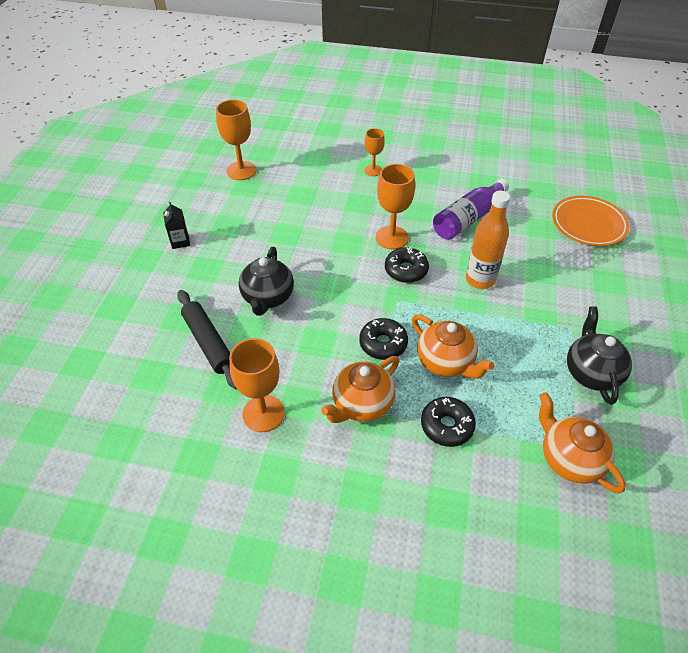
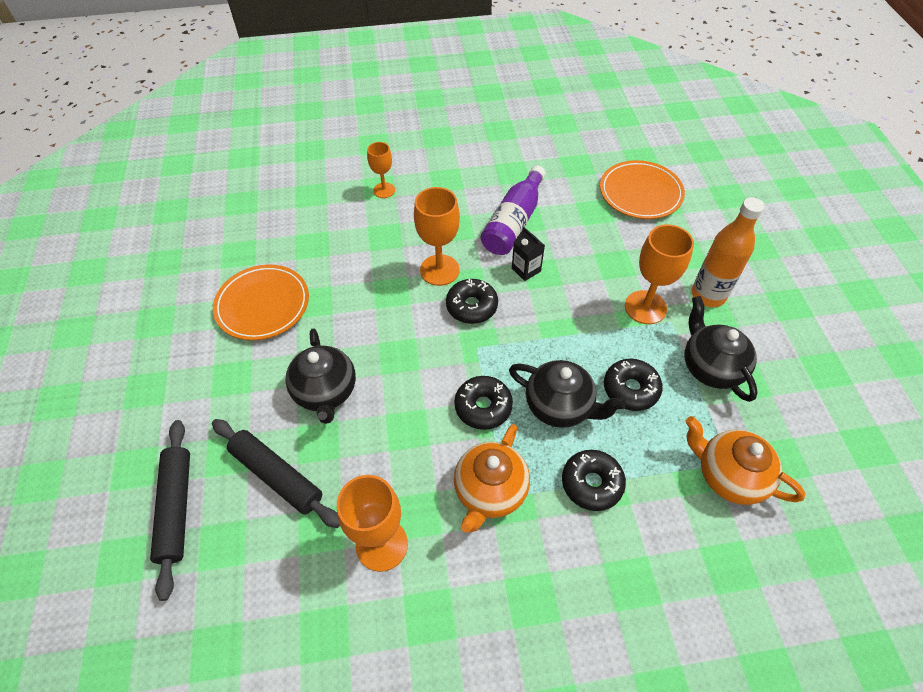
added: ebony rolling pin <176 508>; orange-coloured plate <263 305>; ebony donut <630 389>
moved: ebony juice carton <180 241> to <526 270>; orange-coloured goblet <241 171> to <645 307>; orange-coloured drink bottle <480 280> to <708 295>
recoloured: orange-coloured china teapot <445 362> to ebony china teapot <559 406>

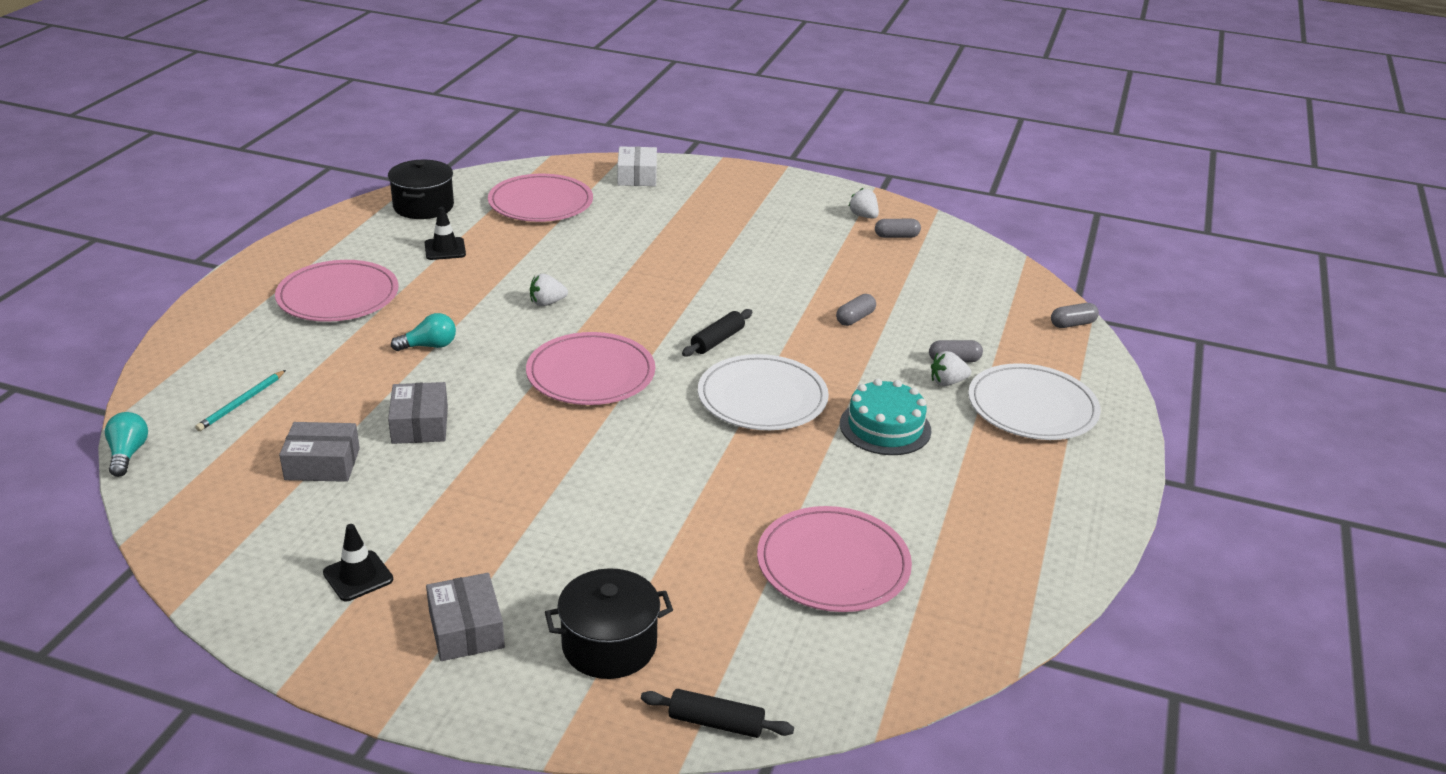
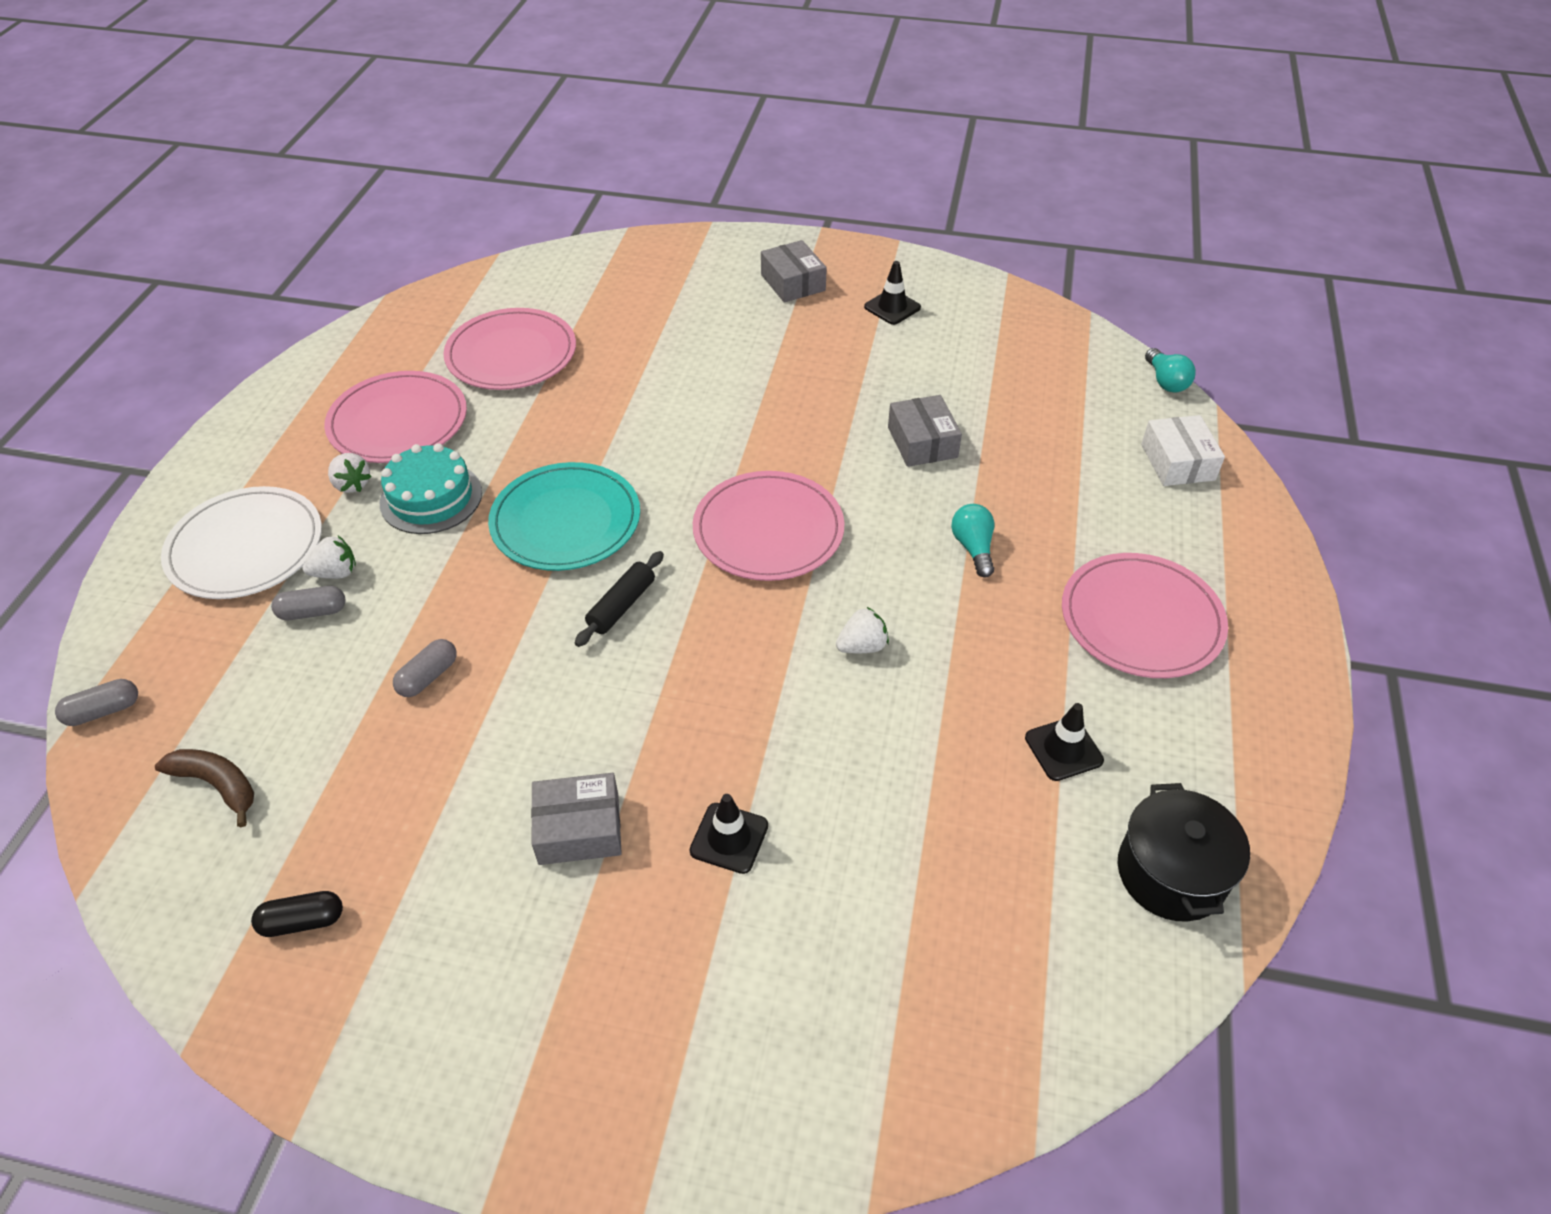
removed: teal pencil <241 403>; ebony cooking pot <609 645>; ebony rolling pin <716 723>
added: brown toy banana <217 785>; ebony traffic cone <729 838>
moved: rose-pink plate <540 203> to <398 422>; pure white berry <863 216> to <352 484>; ash-grey package <322 464> to <579 829>; pure white package <637 176> to <1177 462>
recoloured: ash-grey capsule <896 236> to ebony capsule <302 921>; pure white plate <762 397> to teal plate <566 521>
turned: teal light bulb <429 346> = <973 548> 105 degrees clockwise

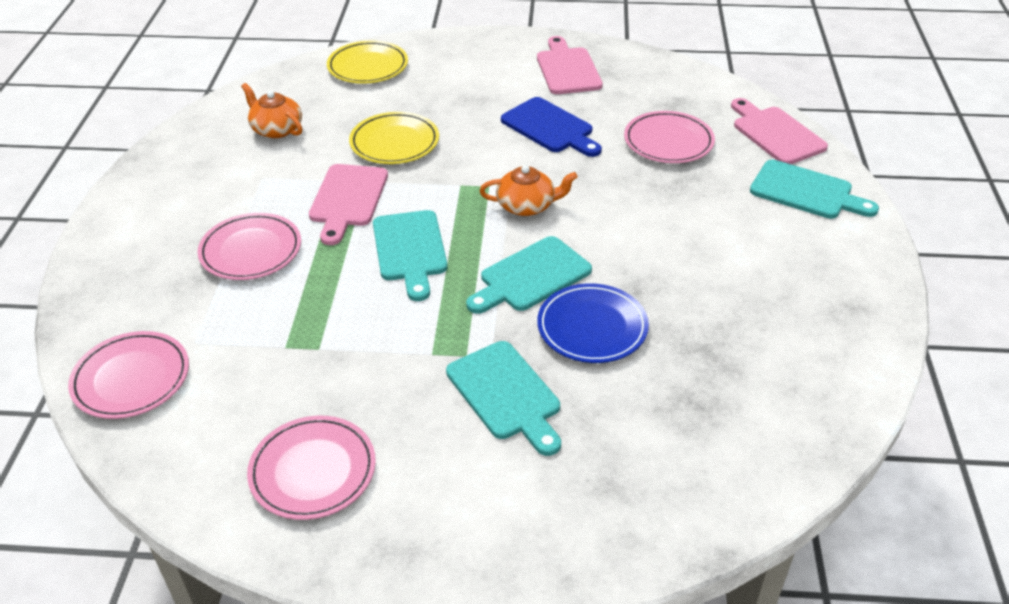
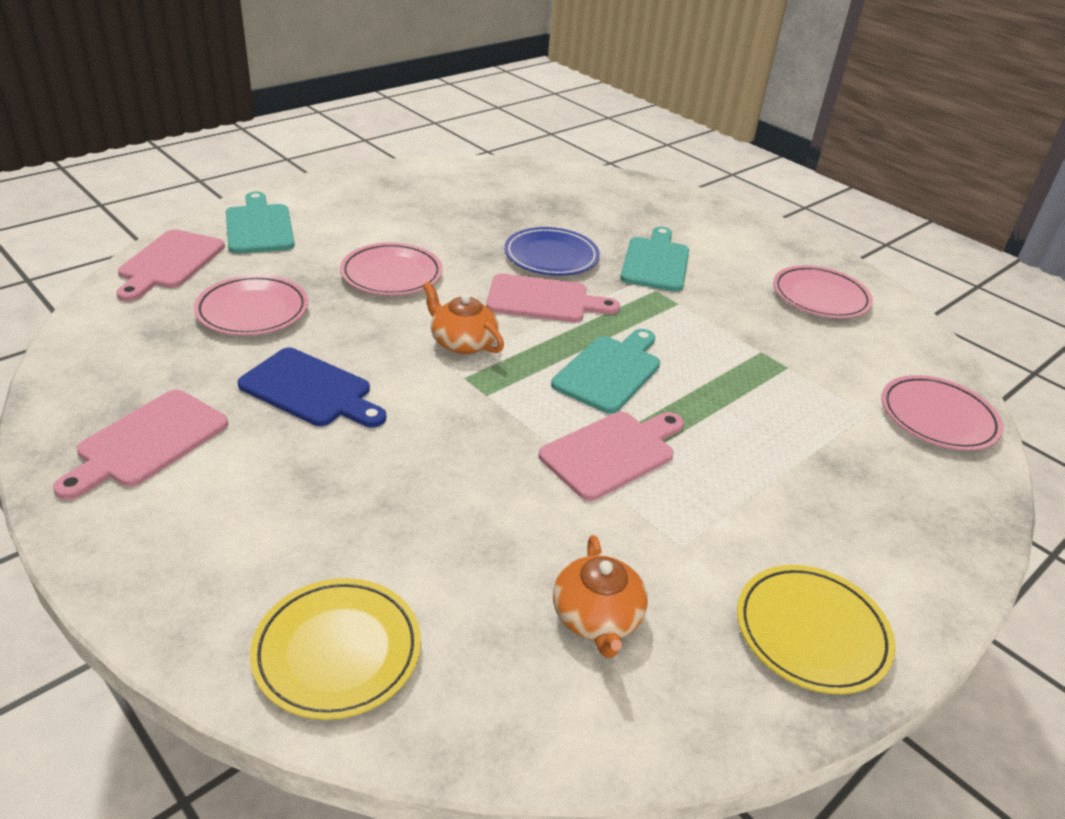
moved: rose-pink plate <251 251> to <391 274>; yellow plate <394 142> to <811 632>
recoloured: teal cutting board <531 276> to rose-pink cutting board <543 300>
turned: blue cutting board <550 128> = <310 390> 120 degrees clockwise

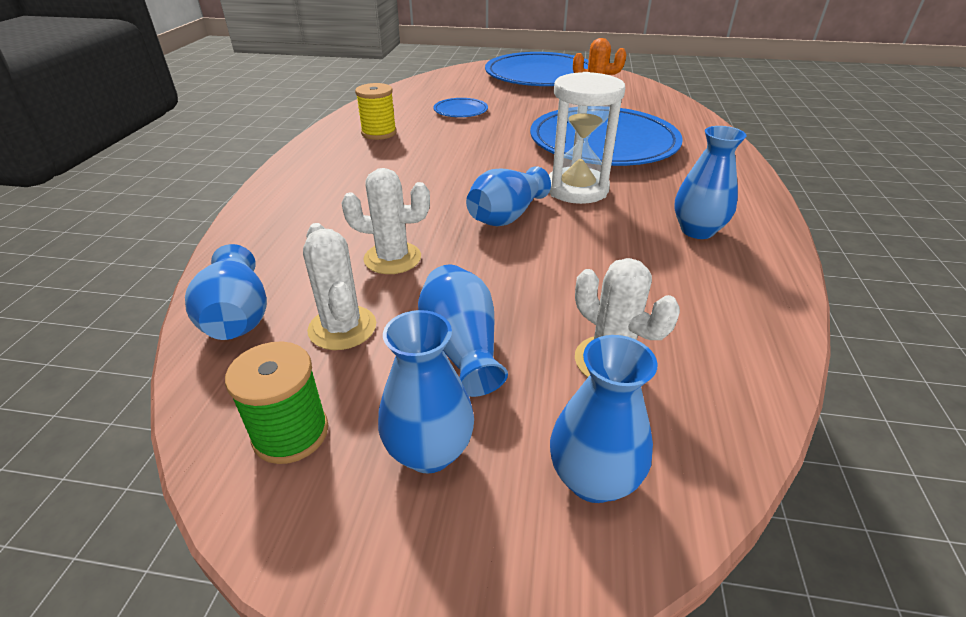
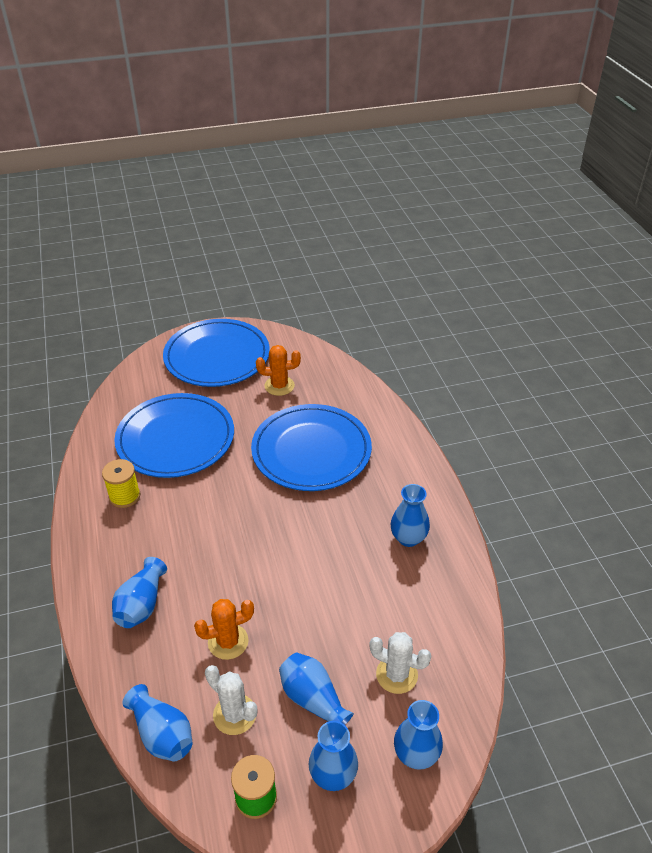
removed: pure white hourglass <577 189>
moved: blue tall vase <506 216> to <141 604>
recoloured: pure white cactus <392 258> to orange-coloured cactus <228 642>
resized: blue plate <460 111> = <175 439> x2.40

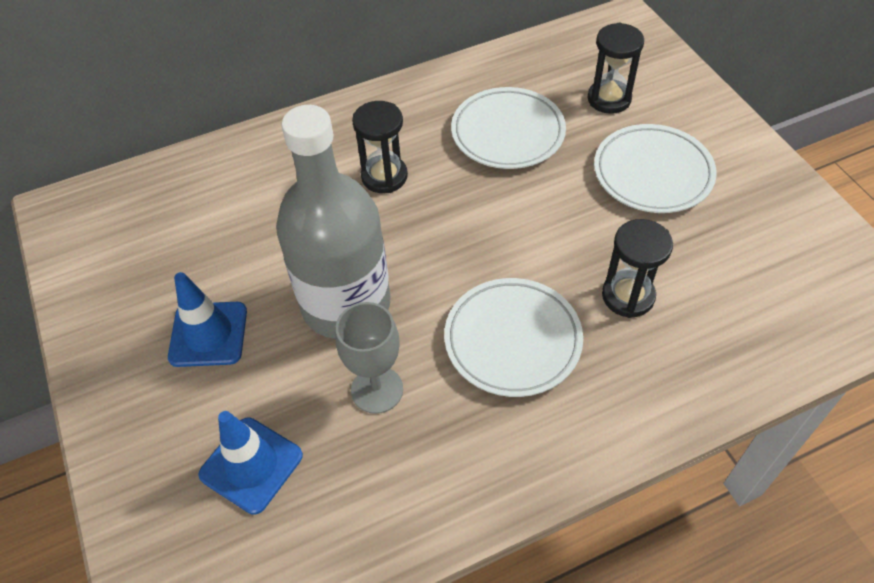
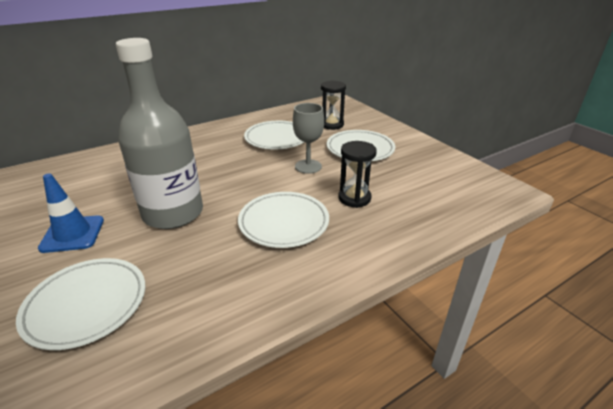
removed: ebony hourglass <384 176>
moved: ash-grey goblet <377 390> to <308 166>
replaced: blue traffic cone <251 465> to pure white plate <87 305>

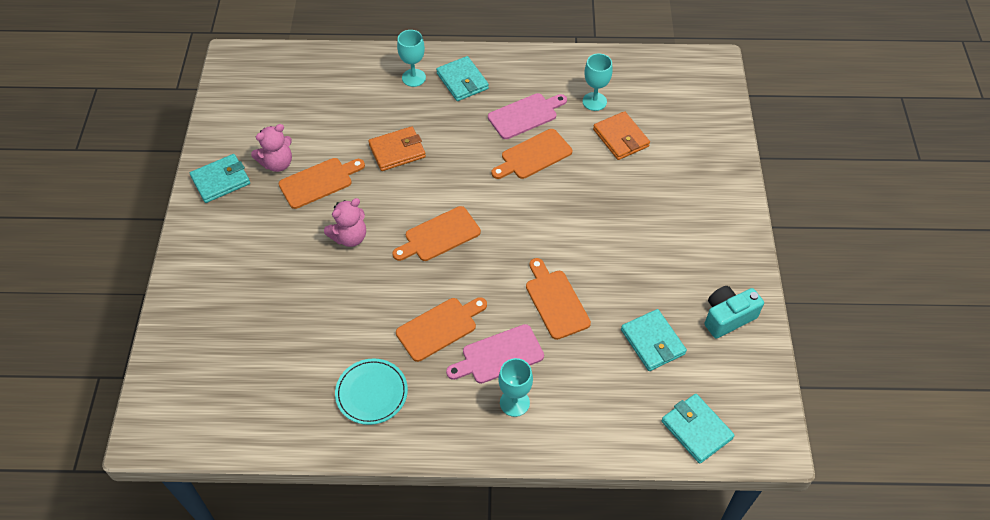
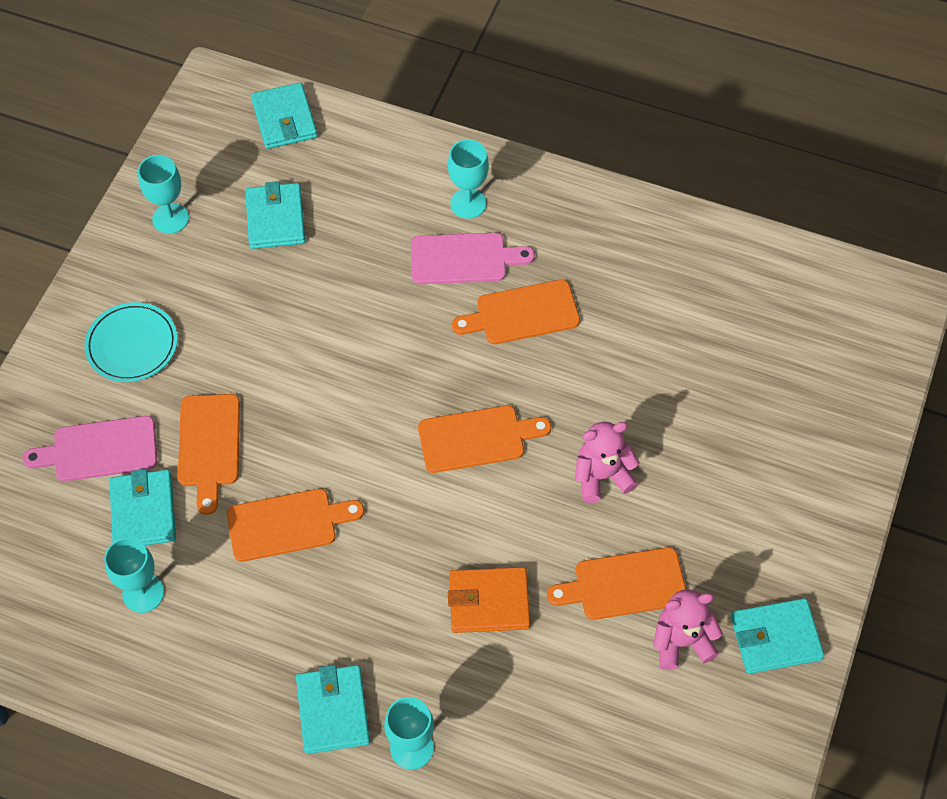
moved: rose-pink cutting board <525 115> to <99 450>; teal plate <371 393> to <132 345>; orange-coloured cutting board <555 301> to <209 446>
replaced: teal compact camera <727 317> to teal goblet <170 218>
recoloured: orange-coloured wallet <621 138> to teal wallet <143 511>

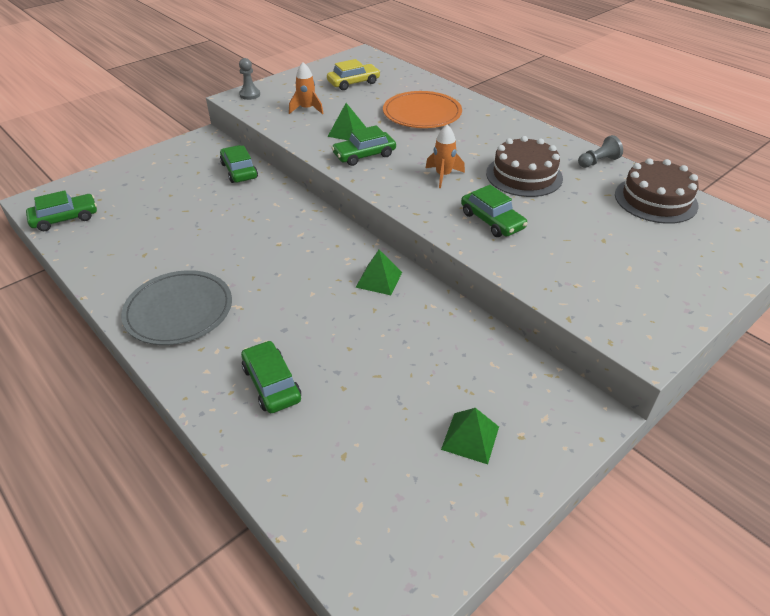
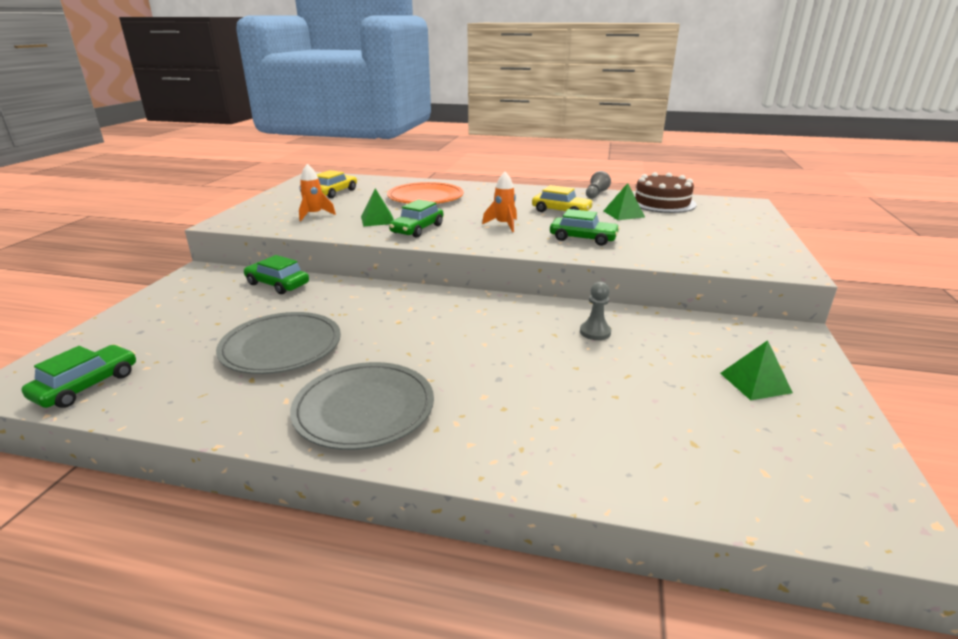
removed: leaf-green car <272 383>
added: ash-grey plate <281 346>
moved: ash-grey game pawn <250 95> to <595 332>; leaf-green pyramid <379 279> to <623 214>
replaced: brown cake <524 175> to yellow car <561 211>

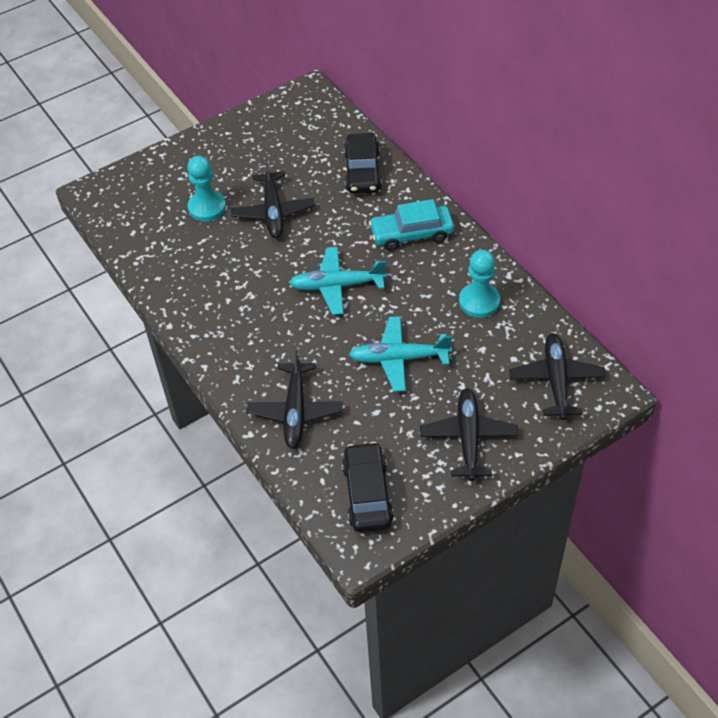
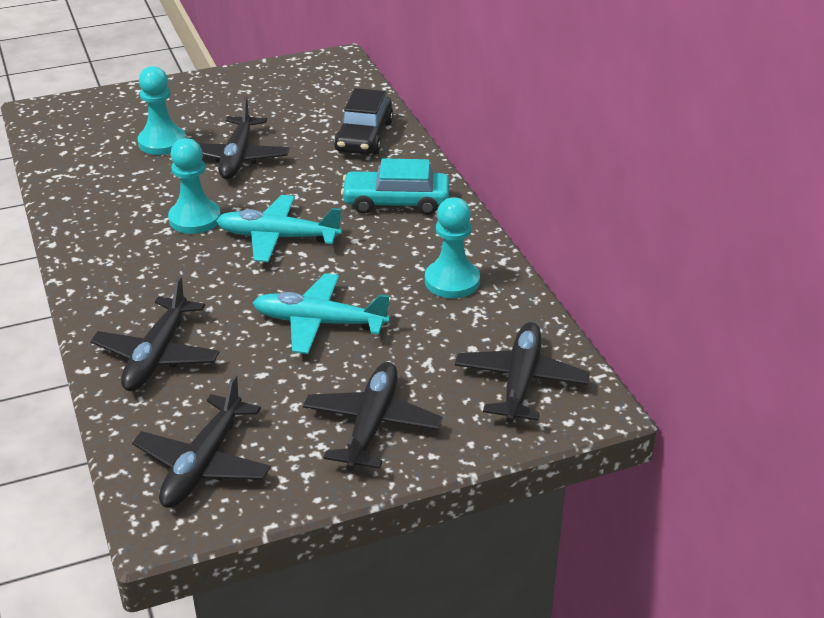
added: teal game pawn <195 219>
replaced: ebony car <367 494> to ebony toy plane <204 463>

